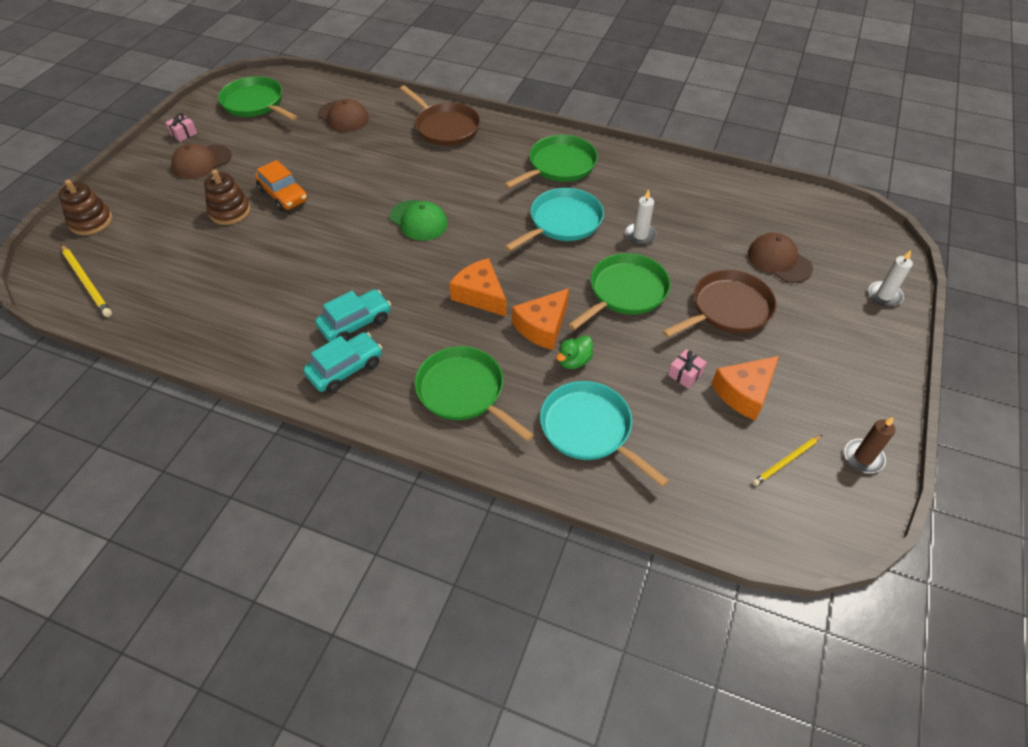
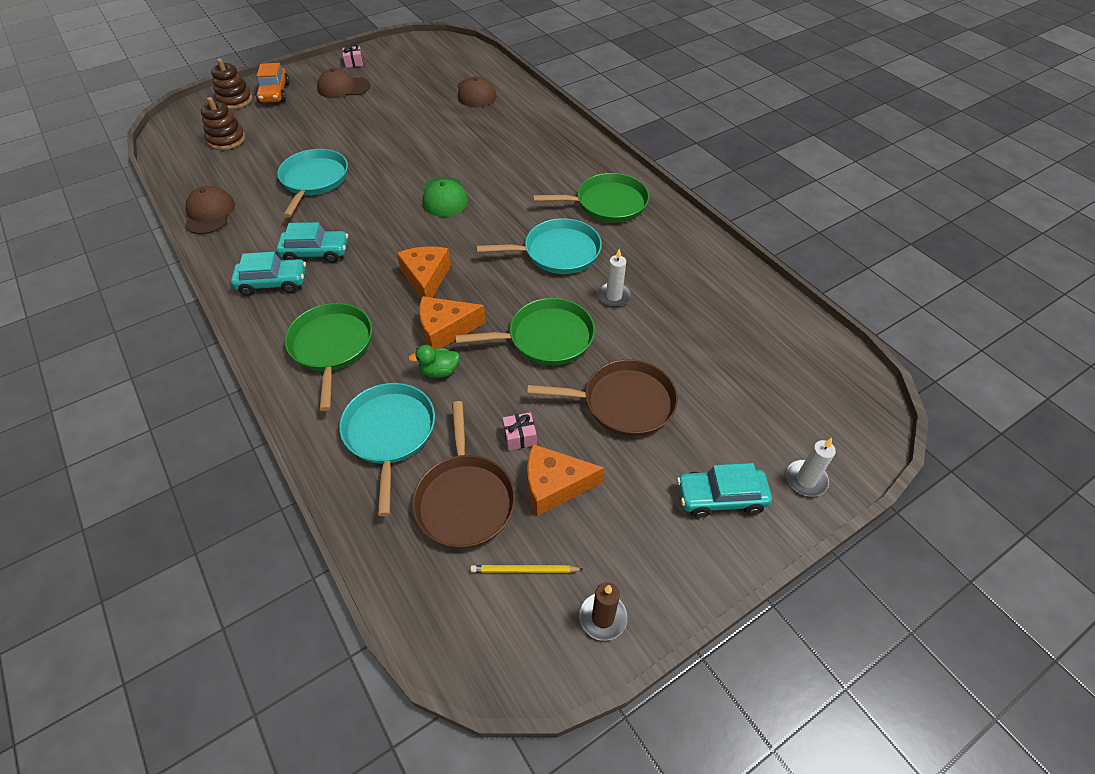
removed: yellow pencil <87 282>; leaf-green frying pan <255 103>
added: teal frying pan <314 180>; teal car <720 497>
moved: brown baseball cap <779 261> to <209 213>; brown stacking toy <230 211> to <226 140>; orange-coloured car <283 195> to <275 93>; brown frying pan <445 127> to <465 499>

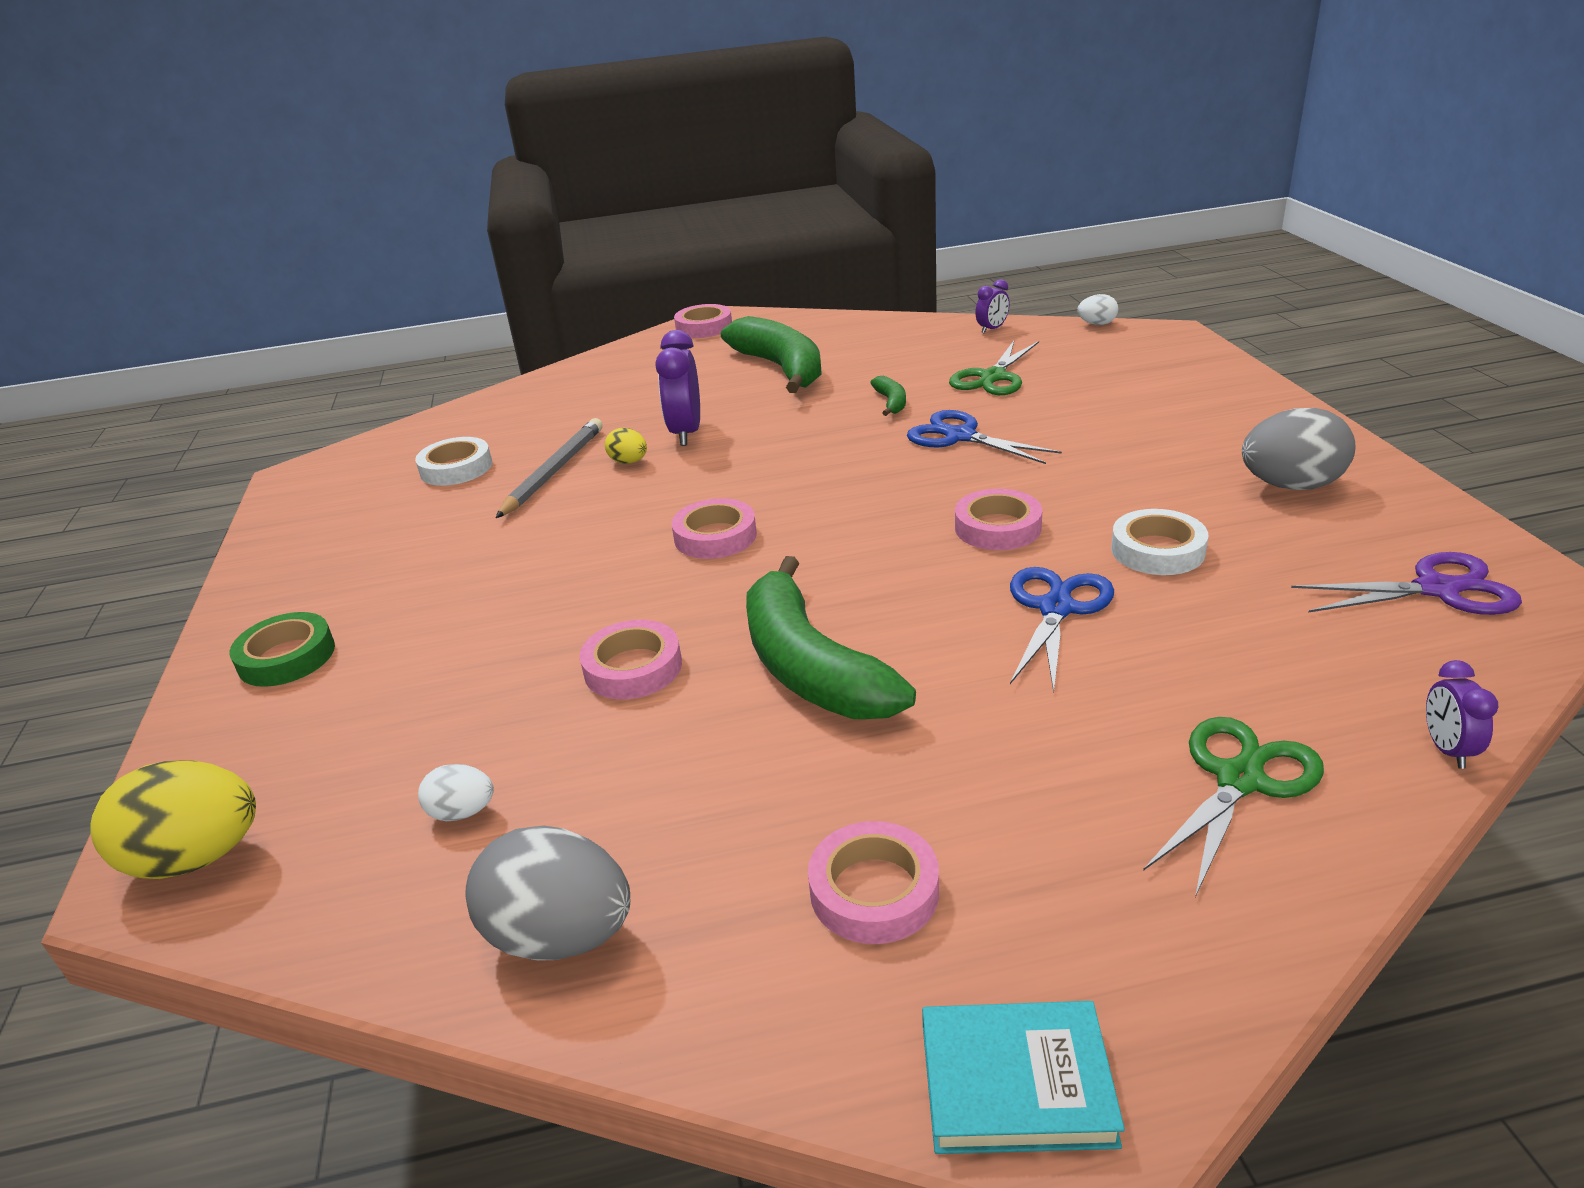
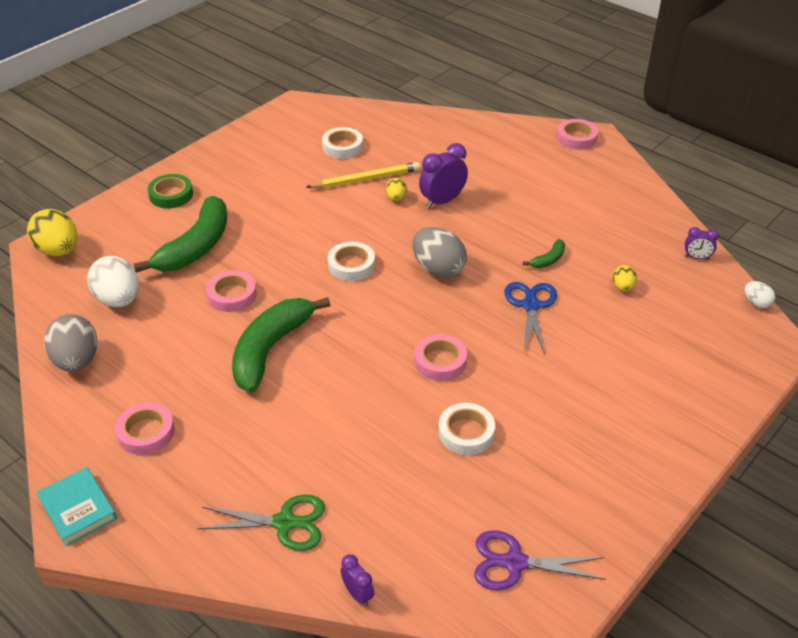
removed: blue pair of scissors <1056 608>
moved: leaf-green toy banana <781 368> to <196 247>; ash-grey egg shape <1290 486> to <438 269>
replaced: leaf-green pair of scissors <992 377> to yellow egg shape <622 287>
recoloured: ash-grey pencil <554 471> to yellow pencil <366 179>; rose-pink sticky tape <715 536> to pure white sticky tape <351 265>
turned: violet bedside clock <1447 749> = <358 594> 90 degrees clockwise; violet pair of scissors <1437 589> = <514 563> 135 degrees clockwise
resized: pure white egg shape <462 812> = <118 300> x1.97

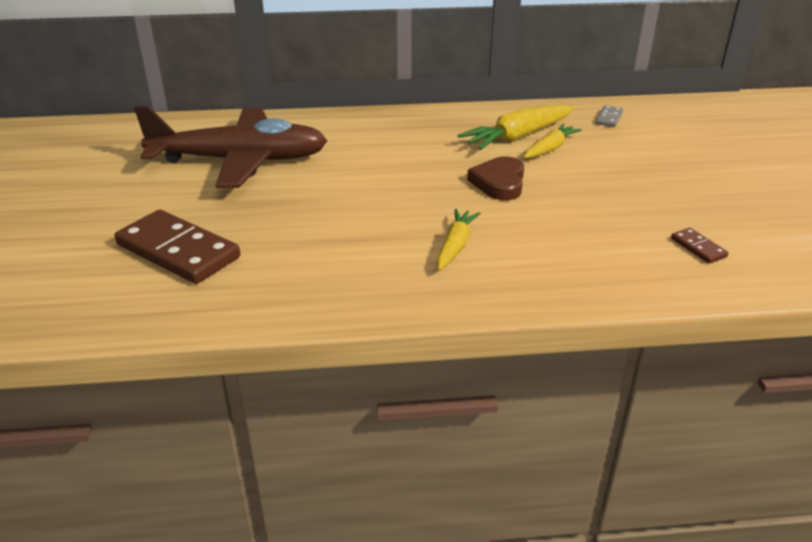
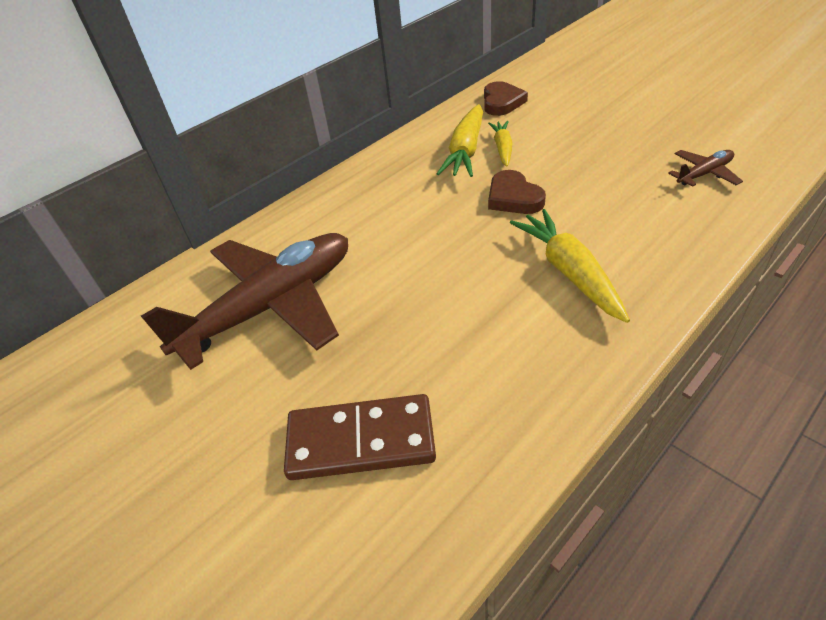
replaced: ash-grey domino piece <609 118> to brown love heart <502 102>; brown domino piece <698 248> to brown toy plane <704 174>
resized: yellow root vegetable <455 246> = <569 272> x1.61

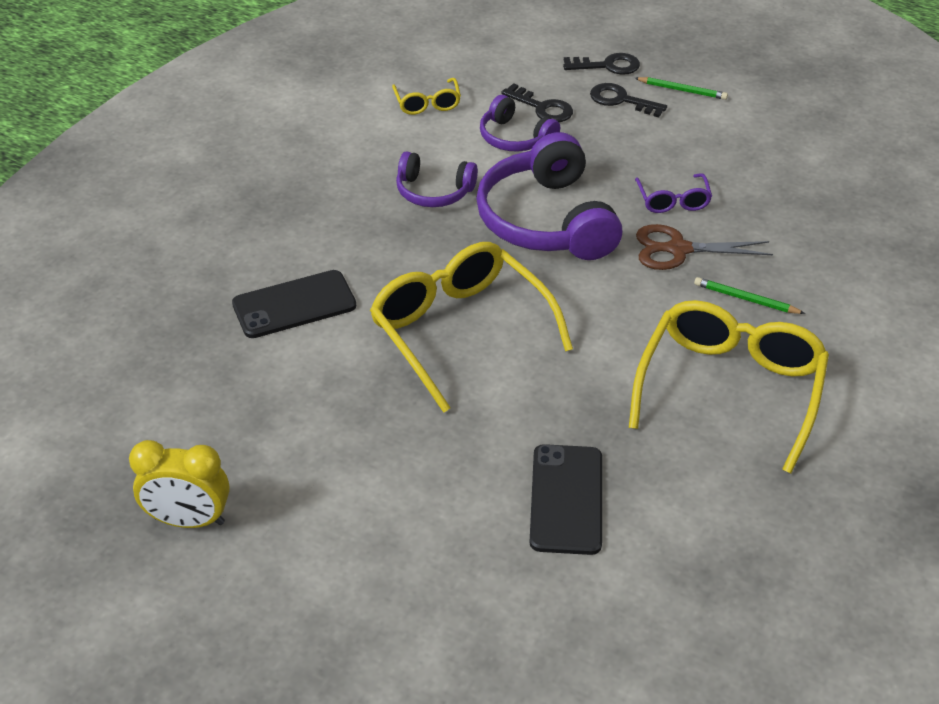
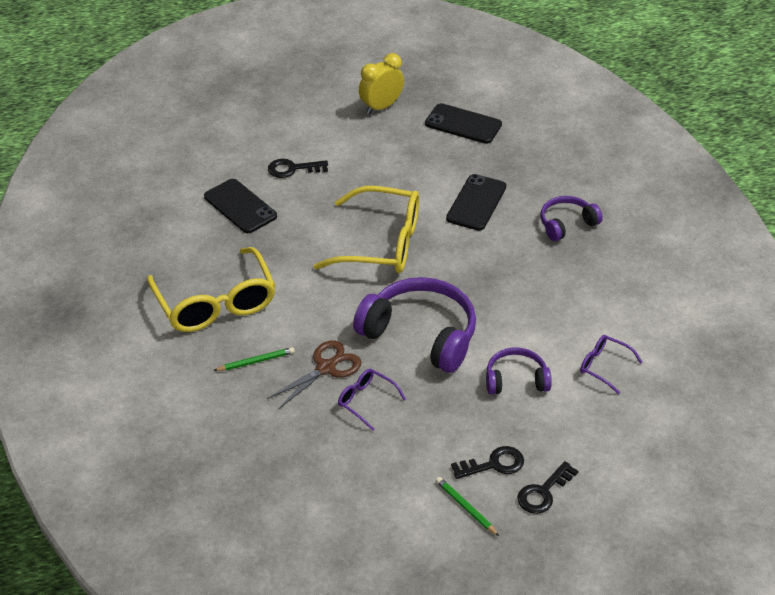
added: ebony smartphone <463 124>
moved: ebony door key <542 108> to <293 169>; violet headphones <434 191> to <567 224>
recoloured: yellow eyeglasses <427 104> to violet eyeglasses <603 366>
turned: leaf-green pencil <682 90> = <465 507> 75 degrees clockwise

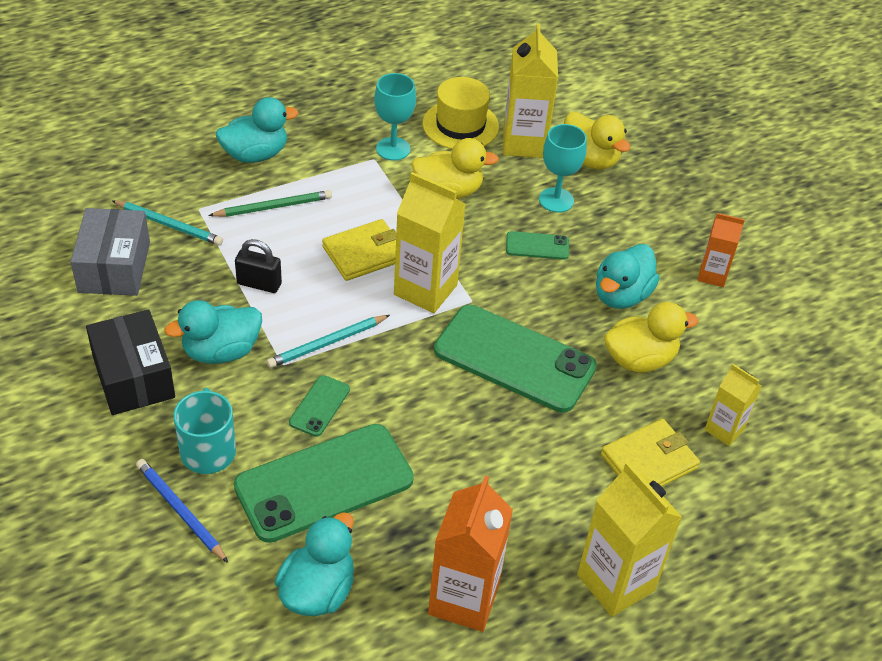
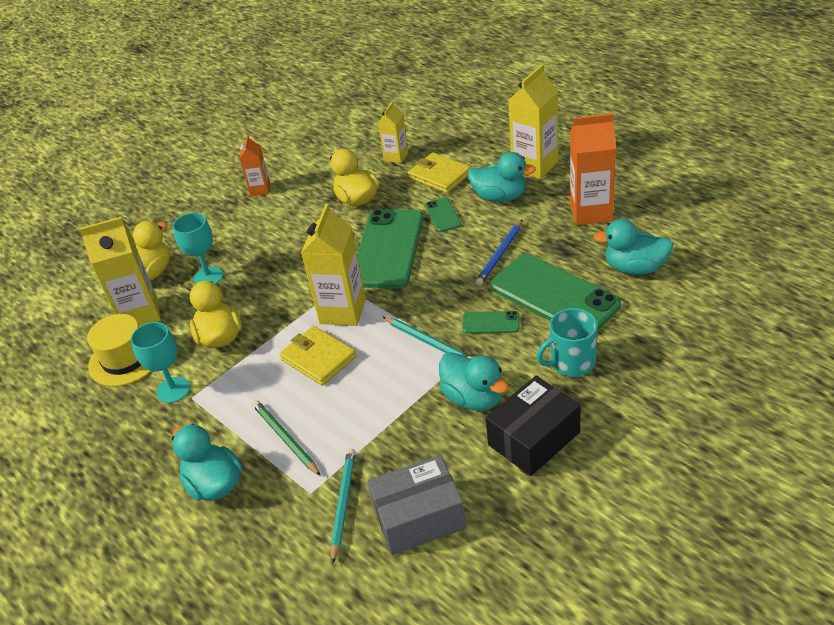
removed: ebony lock <259 284>
moved: leaf-green smartphone <537 246> to <443 215>; teal toy duck <621 295> to <499 197>; blue pencil <180 511> to <500 255>

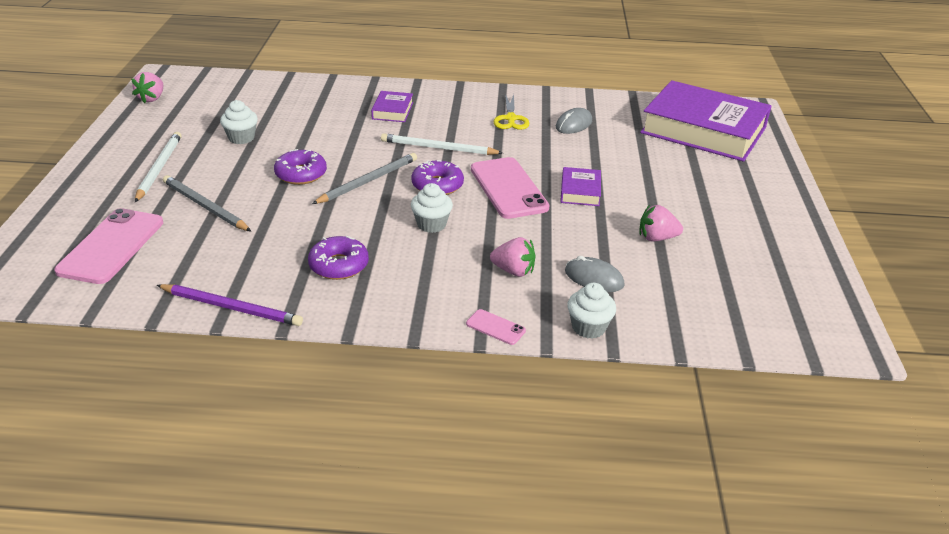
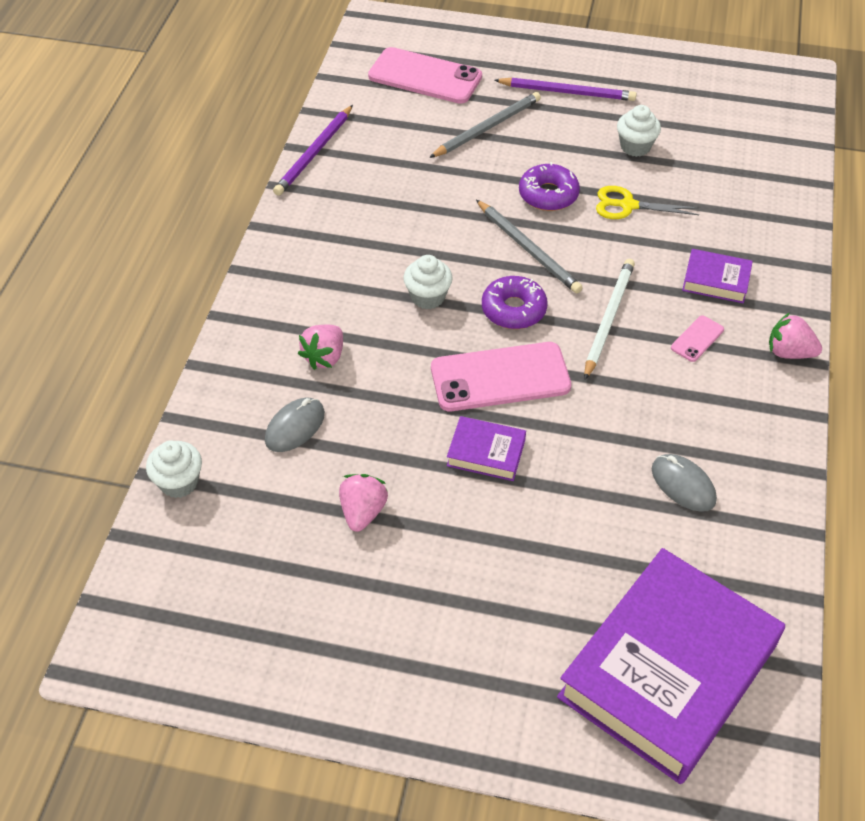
removed: violet donut <339 265>
moved: pure white fairy cake <588 327> to <179 482>; yellow pair of scissors <510 119> to <628 205>; rose-pink smartphone <495 327> to <697 339>; rose-pink berry <152 98> to <789 352>
recoloured: pure white pencil <159 168> to violet pencil <567 92>

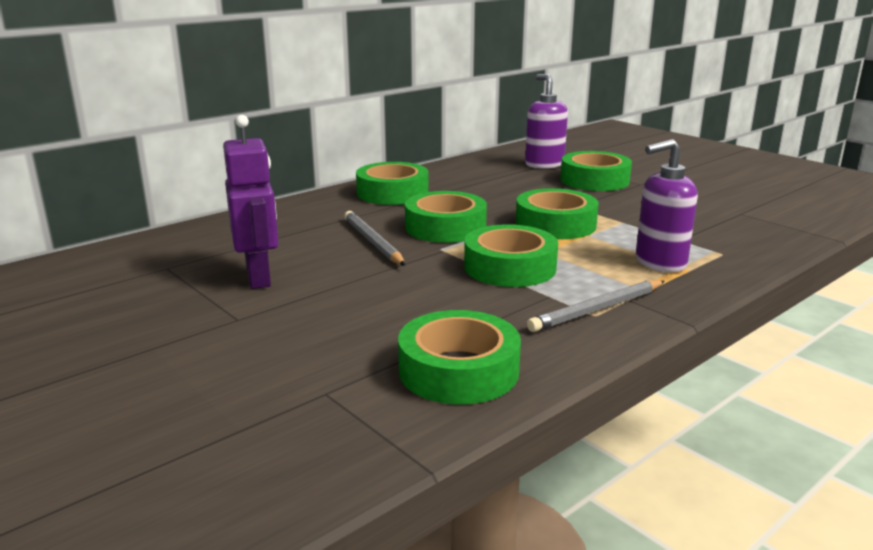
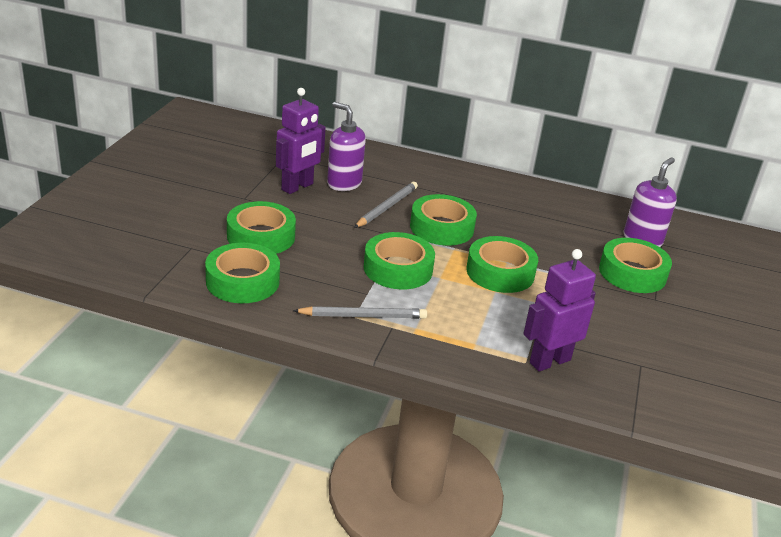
added: violet robot figure <549 361>
moved: leaf-green sticky tape <392 193> to <261 236>; violet soap pump <660 263> to <344 183>
turned: ash-grey pencil <597 309> = <363 316> 150 degrees clockwise

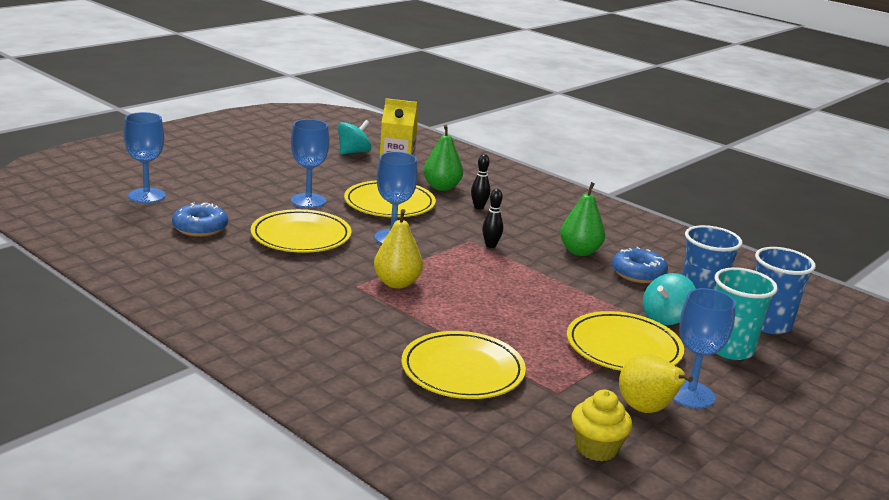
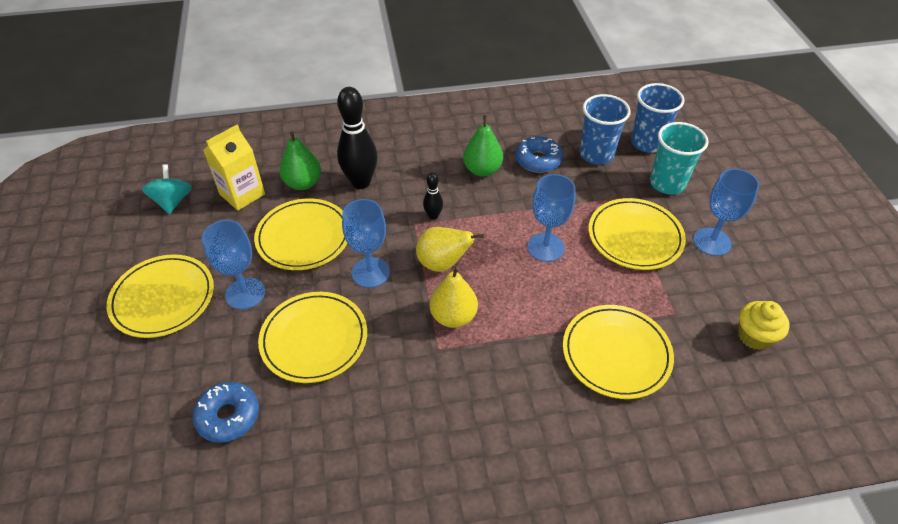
removed: teal toy top <665 318>
added: yellow plate <163 298>
moved: yellow toy pear <646 410> to <443 263>; blue goblet <147 196> to <545 247>
resized: ebony skittle <479 207> = <361 182> x2.03

